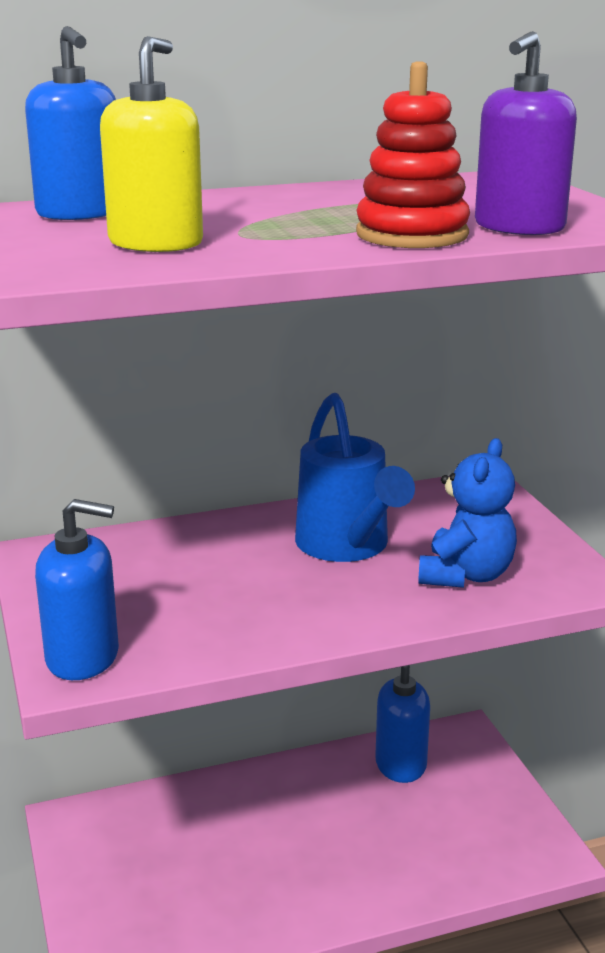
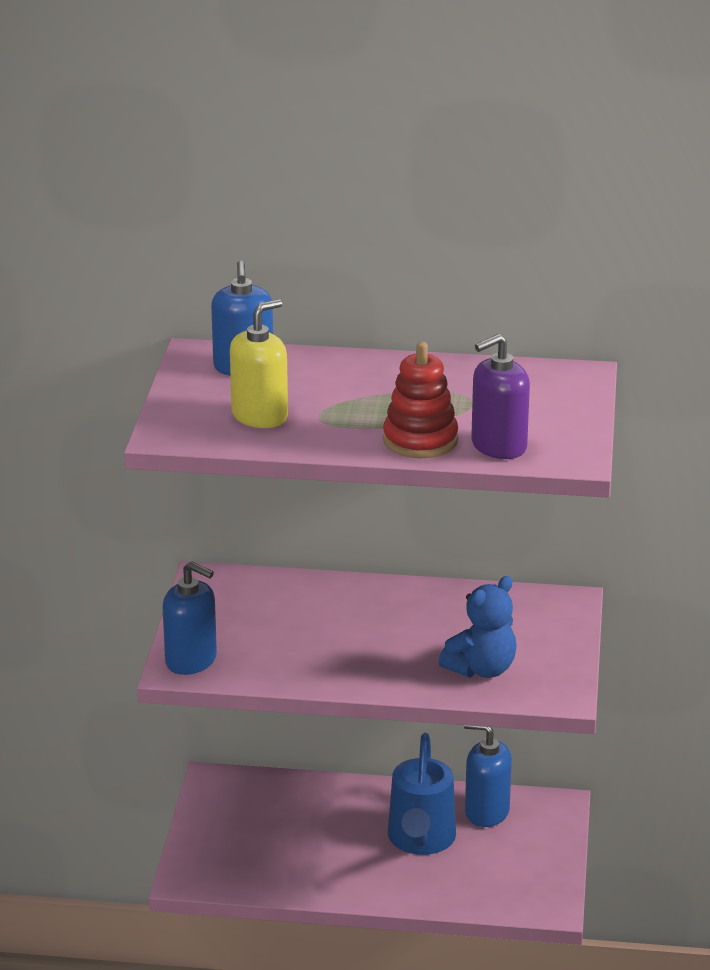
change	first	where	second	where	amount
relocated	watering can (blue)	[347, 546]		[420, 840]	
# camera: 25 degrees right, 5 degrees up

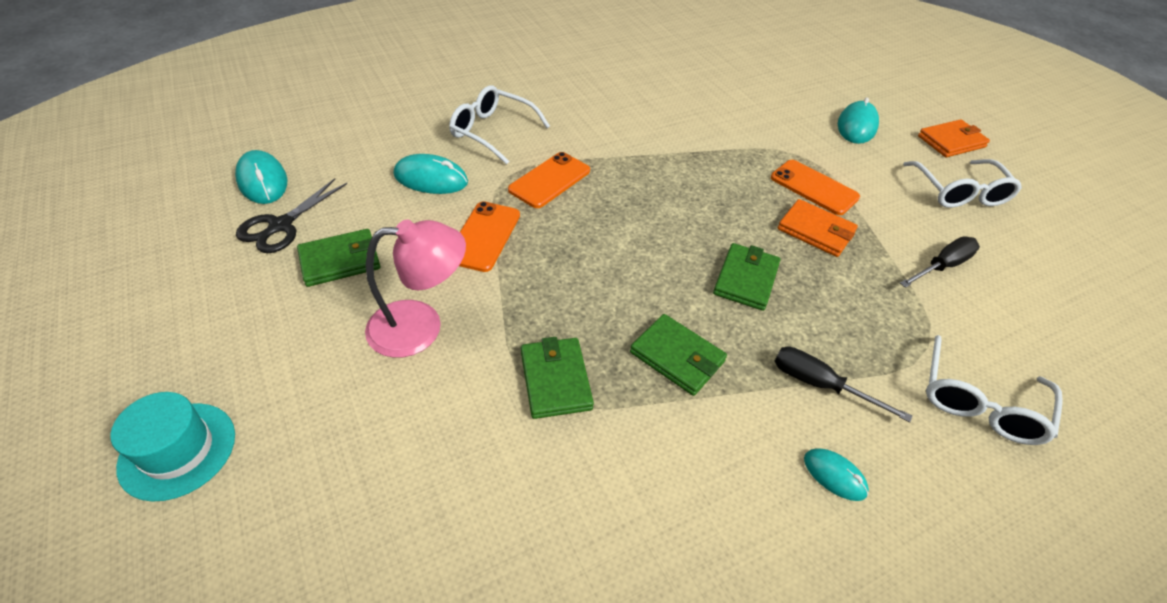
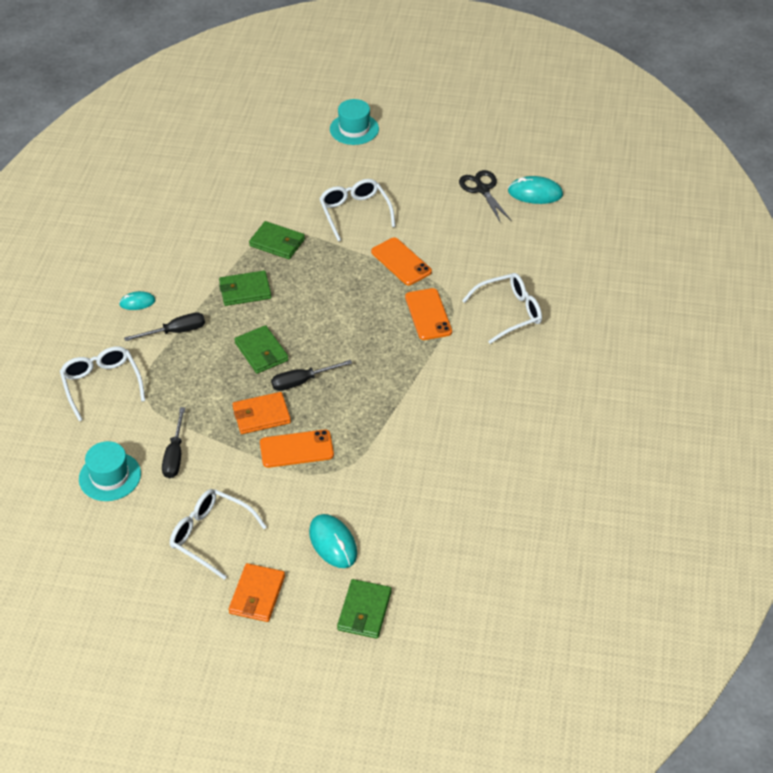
change	first	where	second	where	amount
missing	mouse (turquoise)	[431, 179]			
appeared			hat (turquoise)	[110, 476]	
appeared			screwdriver (black)	[302, 381]	
relocated	wallet (green)	[340, 260]		[364, 611]	
exchanged	lamp (pink)	[421, 326]	glasses (white)	[355, 213]	
# camera: 130 degrees right, 0 degrees up

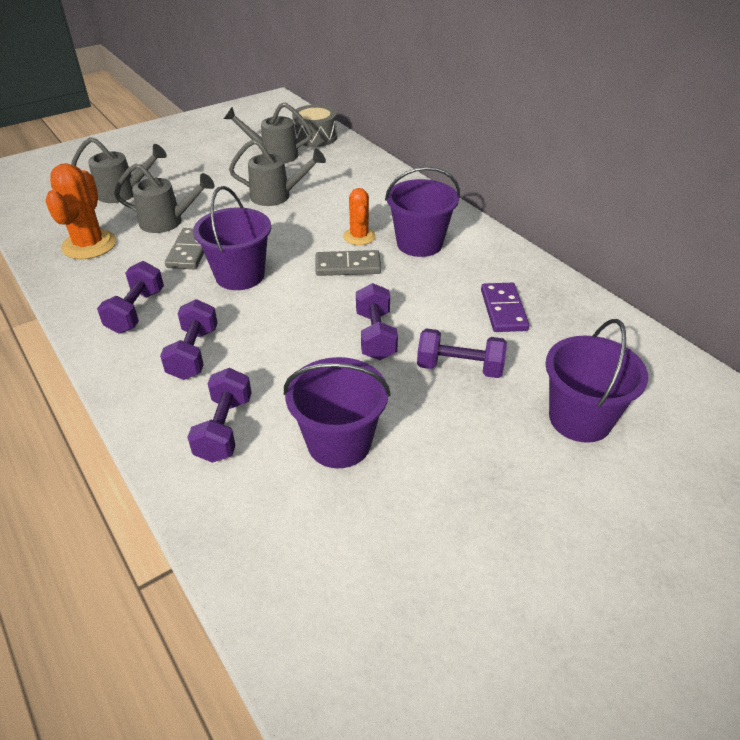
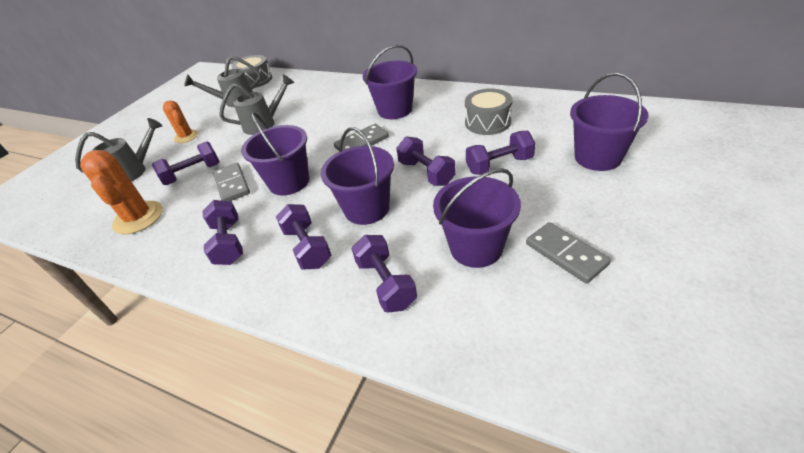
change	first	where	second	where	amount
appeared			bucket (purple)	[367, 209]	
appeared			domino (grey)	[565, 254]	
relocated	cactus (orange)	[359, 236]		[186, 136]	
exchanged	watering can (grey)	[167, 222]	dumbbell (purple)	[193, 174]	
exchanged	domino (purple)	[503, 310]	drum (grey)	[487, 122]	
# camera: 25 degrees left, 0 degrees up

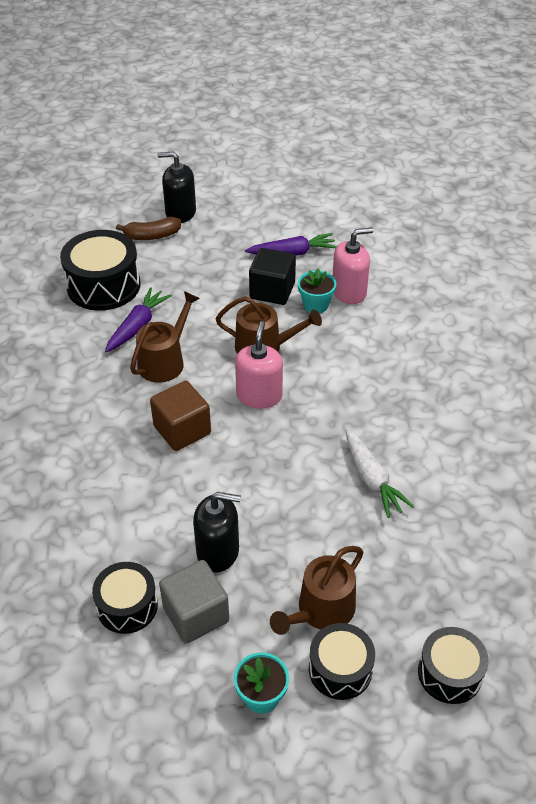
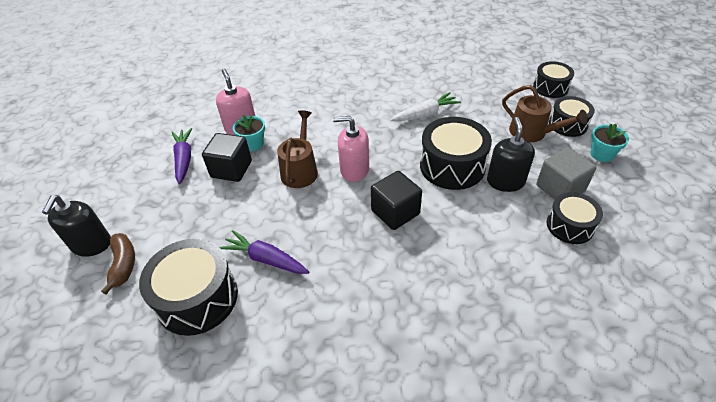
change	first	where	second	where	amount
missing	watering can (brown)	[165, 361]			
appeared			drum (black)	[452, 166]	
colour	cube (brown)	[182, 430]	cube (black)	[395, 212]	
# camera: 90 degrees left, 0 degrees up

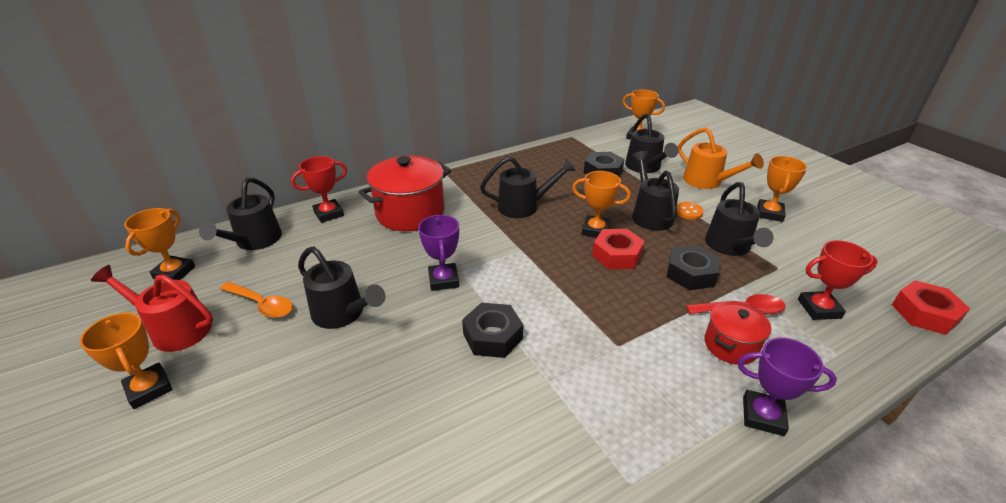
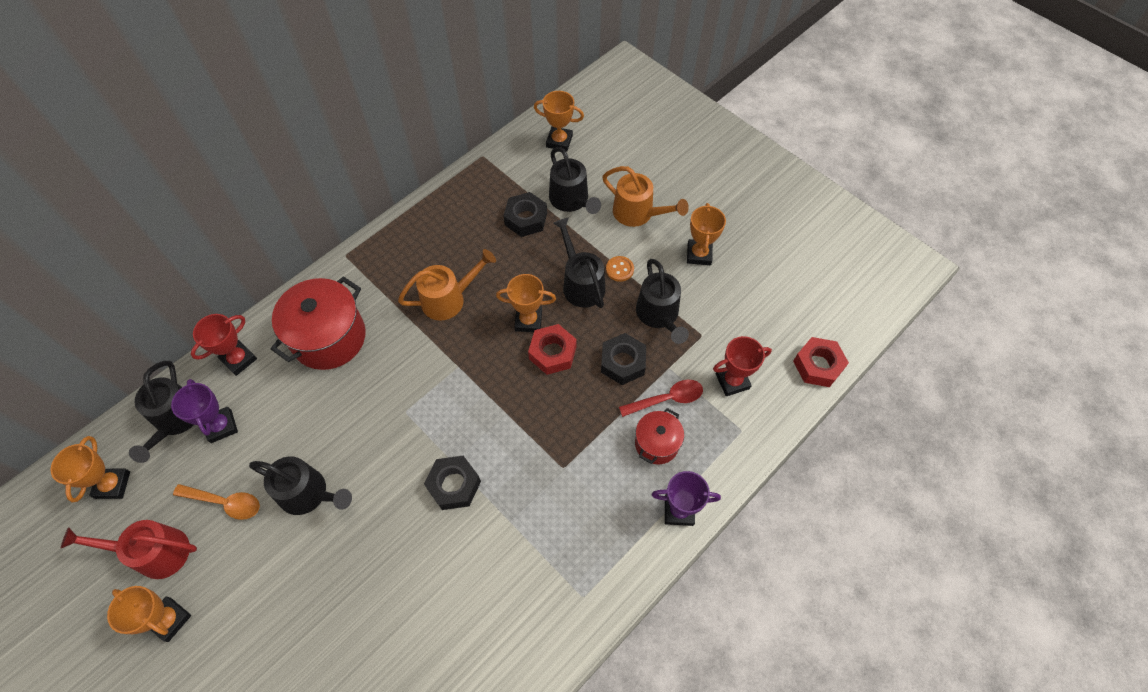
change	first	where	second	where	amount
relocated	trophy (purple)	[443, 280]		[221, 426]	
colour	watering can (black)	[524, 206]	watering can (orange)	[449, 299]	
# camera: 15 degrees left, 25 degrees up

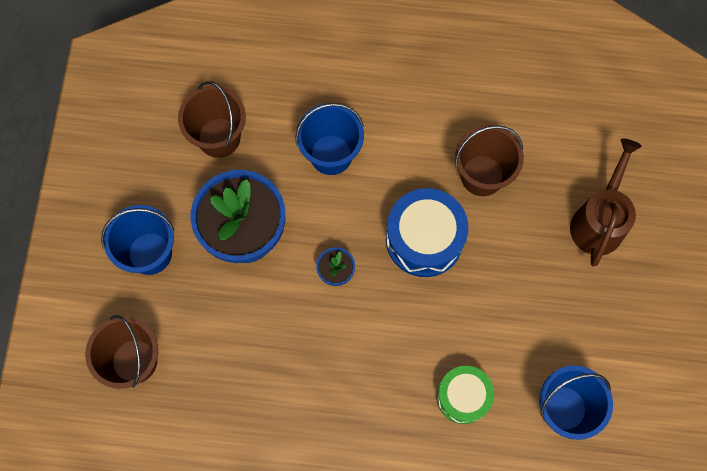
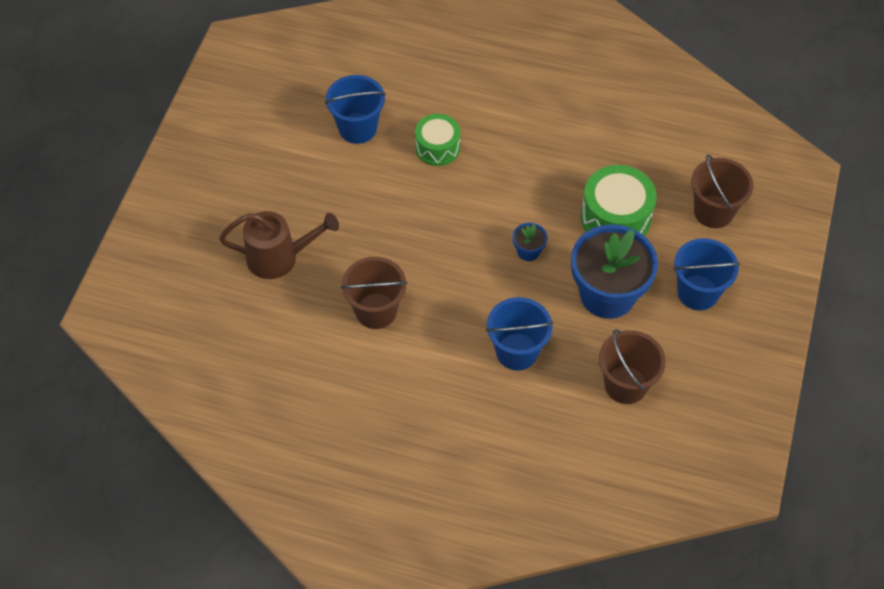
change	first	where	second	where	amount
missing	drum (blue)	[424, 239]			
appeared			drum (green)	[615, 217]	
spun	watering can (brown)	[599, 220]		[280, 257]	120 degrees counterclockwise
# camera: 170 degrees left, 15 degrees down

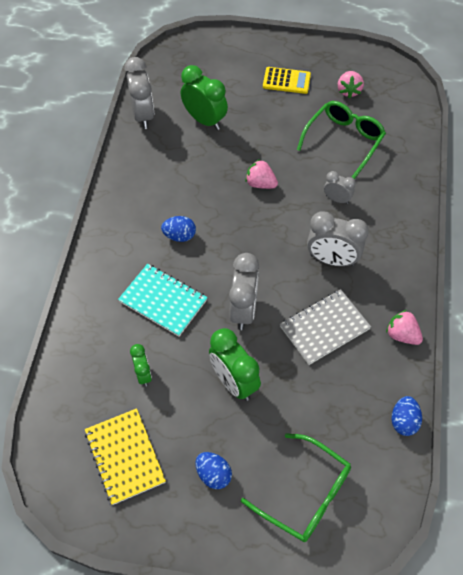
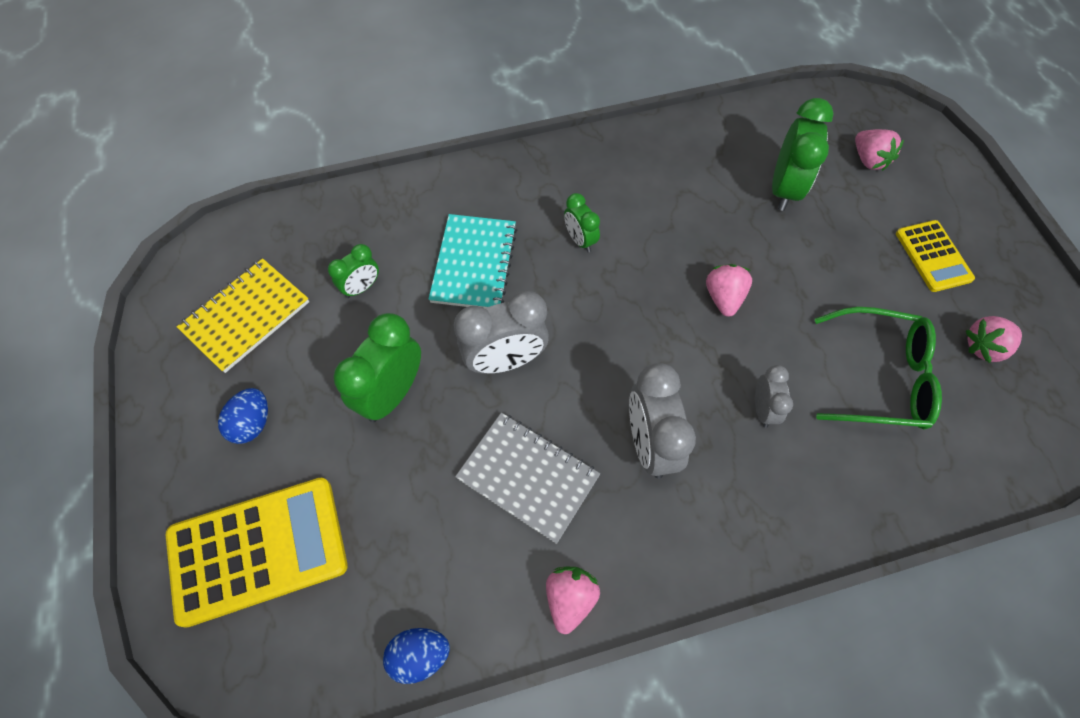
change	first	where	second	where	amount
missing	clock (grey)	[143, 115]			
appeared			strawberry (pink)	[869, 160]	
exchanged	egg (blue)	[179, 236]	clock (green)	[580, 240]	
exchanged	glasses (green)	[305, 494]	calculator (yellow)	[258, 550]	
# camera: 65 degrees right, 5 degrees up

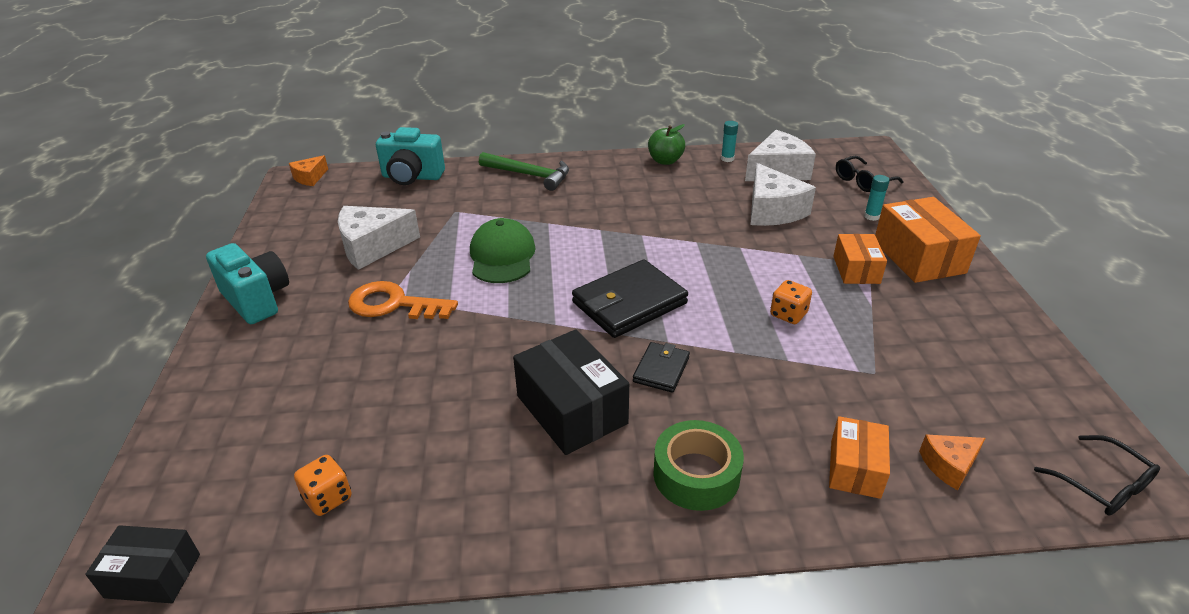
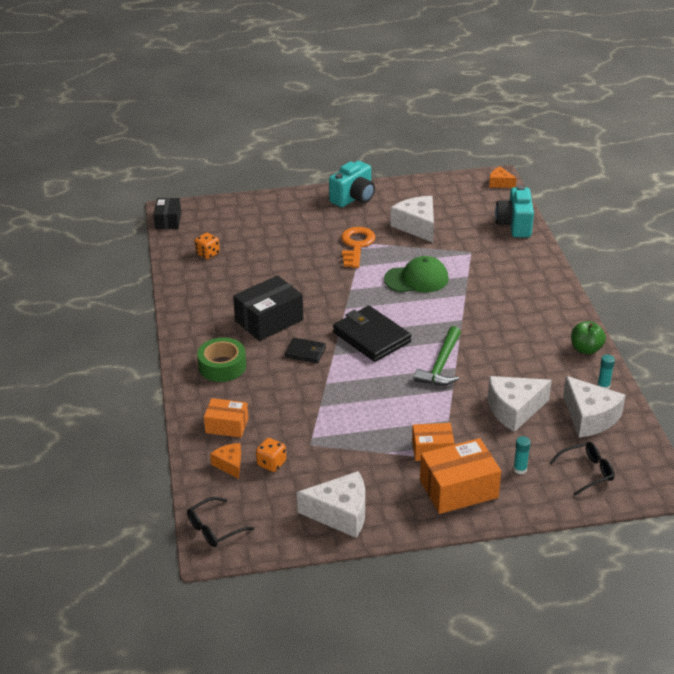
change	first	where	second	where	amount
appeared			cheese (white)	[340, 513]	
relocated	hammer (green)	[529, 175]		[441, 365]	
relocated	dice (orange)	[788, 314]		[271, 463]	
spun	glasses (black)	[863, 181]		[587, 472]	105 degrees clockwise
# camera: 85 degrees right, 0 degrees up

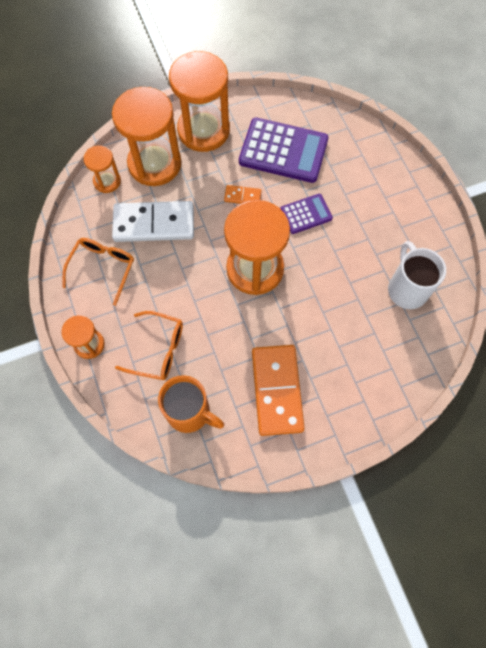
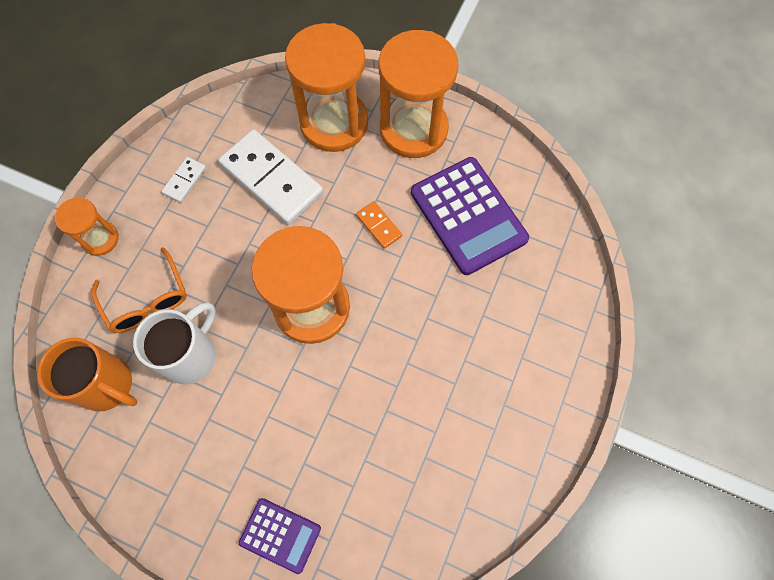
change	first	where	second	where	amount
missing	hourglass (orange)	[107, 181]			
missing	domino (orange)	[276, 390]			
relocated	calculator (purple)	[306, 214]		[280, 535]	
relocated	mug (white)	[407, 289]		[191, 355]	
exchanged	glasses (orange)	[102, 268]	domino (white)	[185, 181]	
spun	mug (orange)	[190, 412]		[107, 385]	45 degrees counterclockwise
# camera: 45 degrees right, 0 degrees up

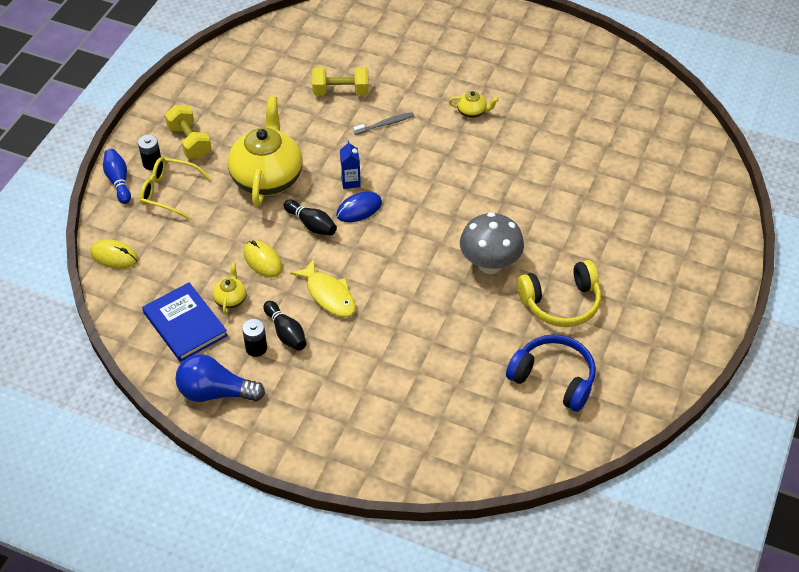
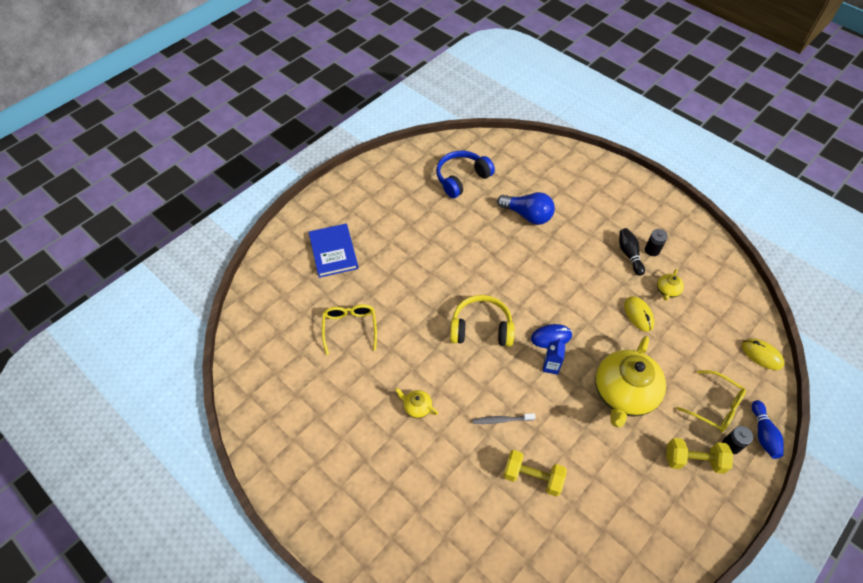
change	first	where	second	where	amount
missing	bowling pin (black)	[311, 224]			
missing	fish (yellow)	[328, 295]			
missing	mushroom (grey)	[490, 264]			
appeared			glasses (yellow)	[350, 328]	
relocated	book (blue)	[185, 324]		[333, 252]	
relocated	light bulb (blue)	[215, 392]		[527, 215]	
relocated	headphones (yellow)	[561, 303]		[481, 328]	
spun	dumbbell (yellow)	[190, 142]		[693, 460]	75 degrees counterclockwise
spun	headphones (blue)	[553, 378]		[462, 178]	90 degrees clockwise
# camera: 160 degrees left, 5 degrees up

